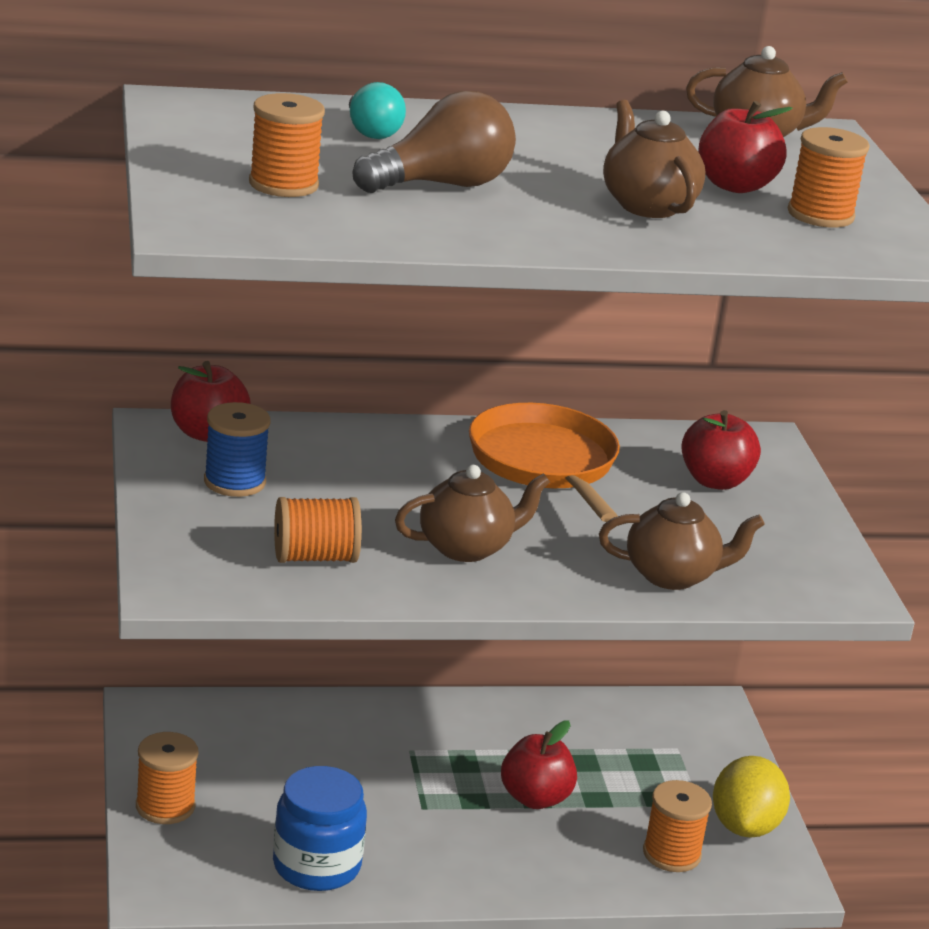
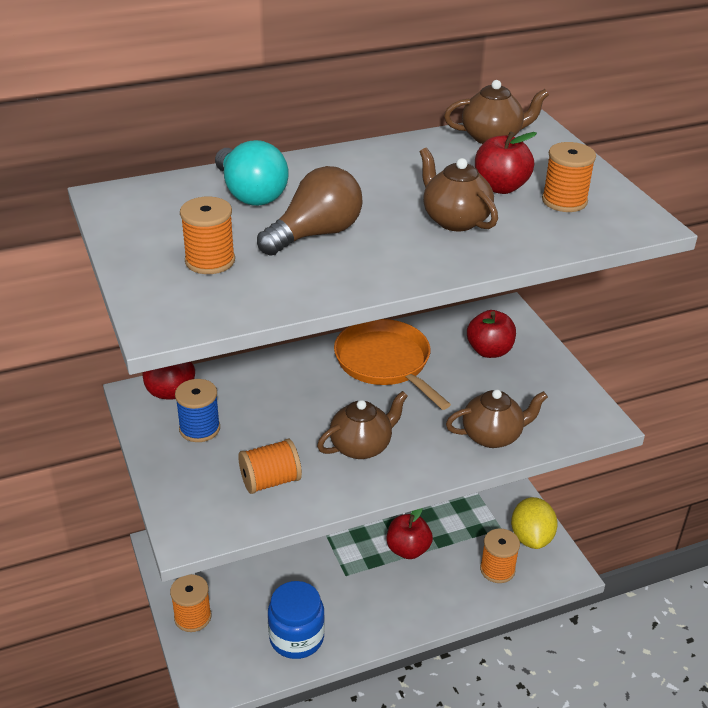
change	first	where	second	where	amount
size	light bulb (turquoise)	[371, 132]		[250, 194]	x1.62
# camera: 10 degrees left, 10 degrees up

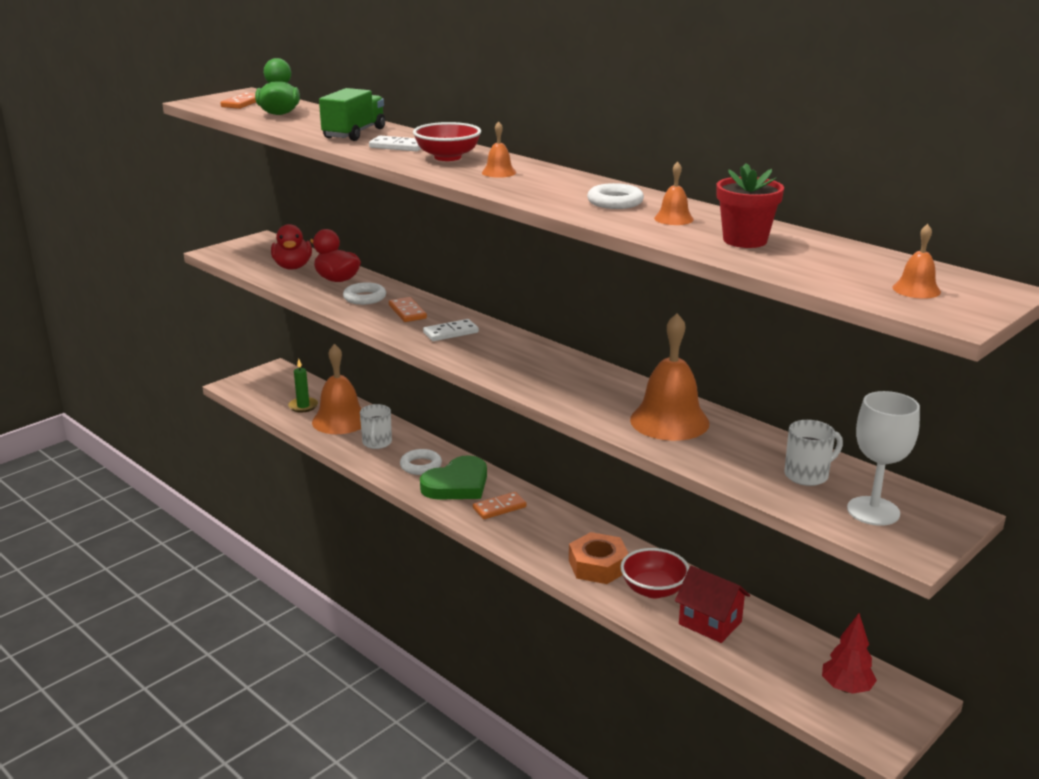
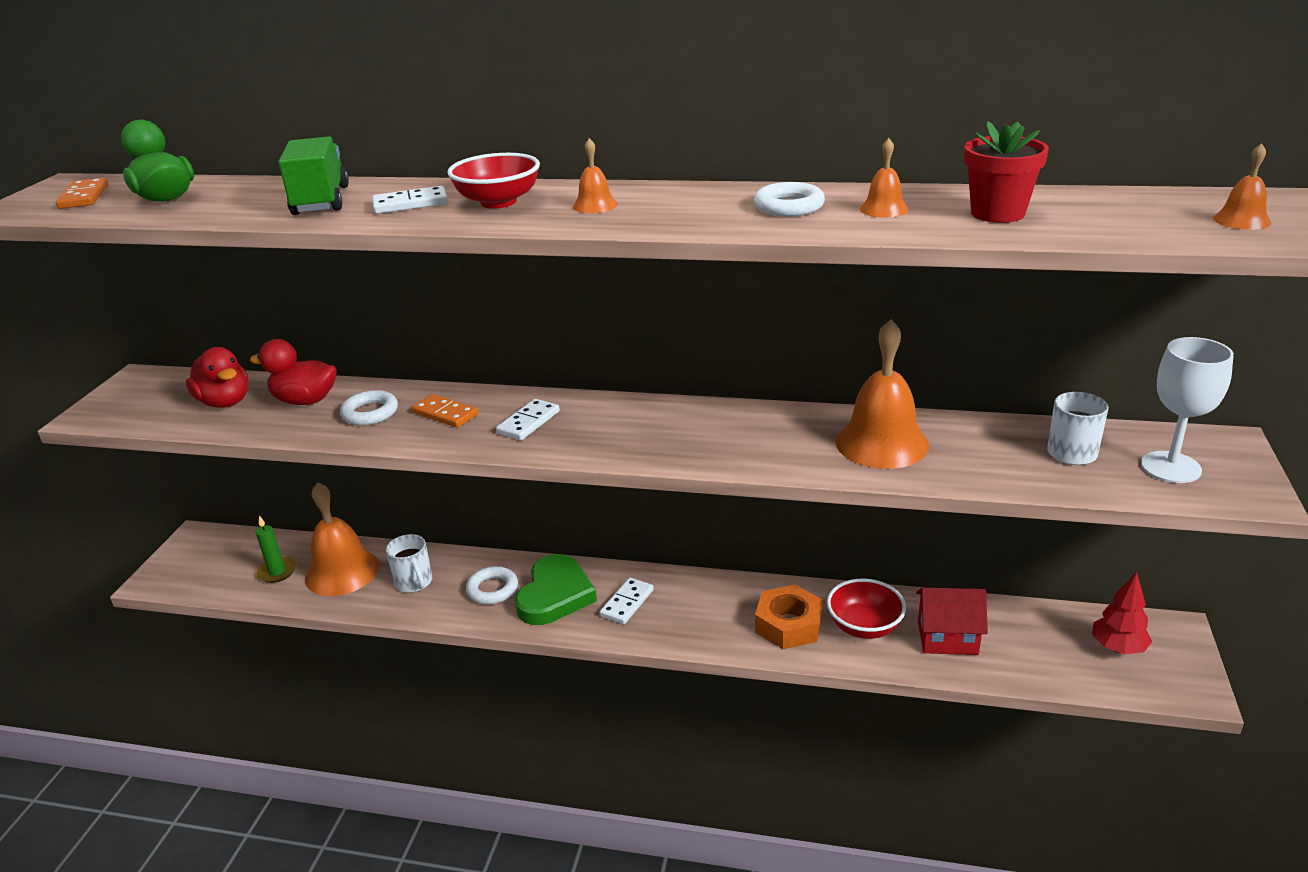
change	first	where	second	where	amount
colour	domino (orange)	[499, 508]	domino (white)	[627, 603]	
# camera: 30 degrees left, 5 degrees up

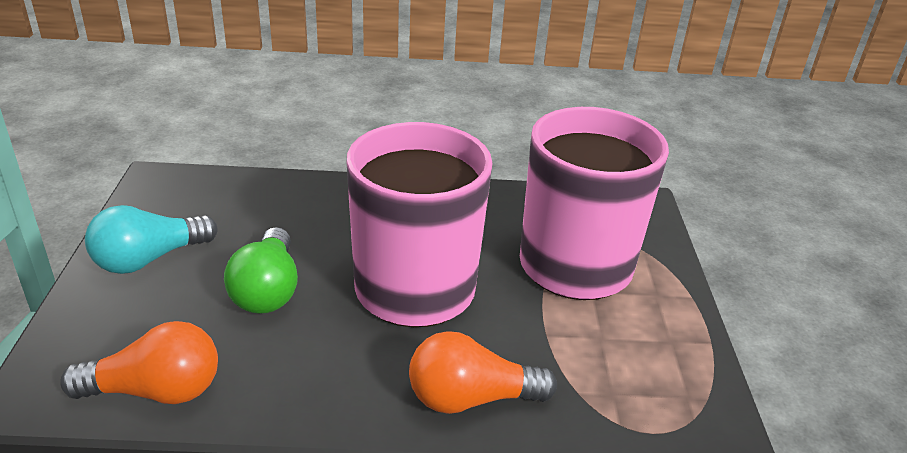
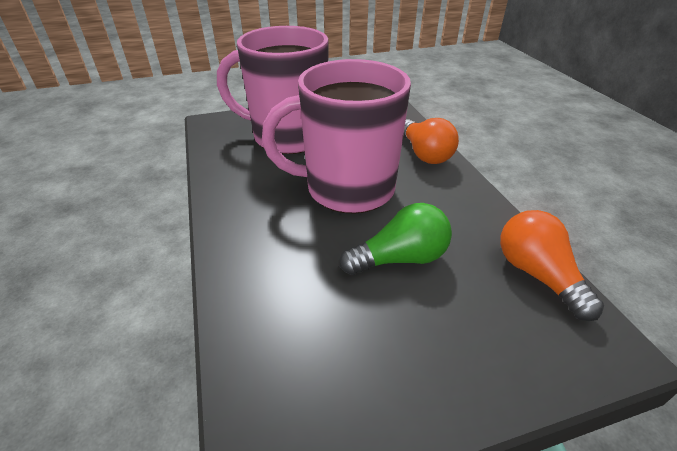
change	first	where	second	where	amount
missing	light bulb (turquoise)	[149, 259]			
# camera: 105 degrees left, 5 degrees up

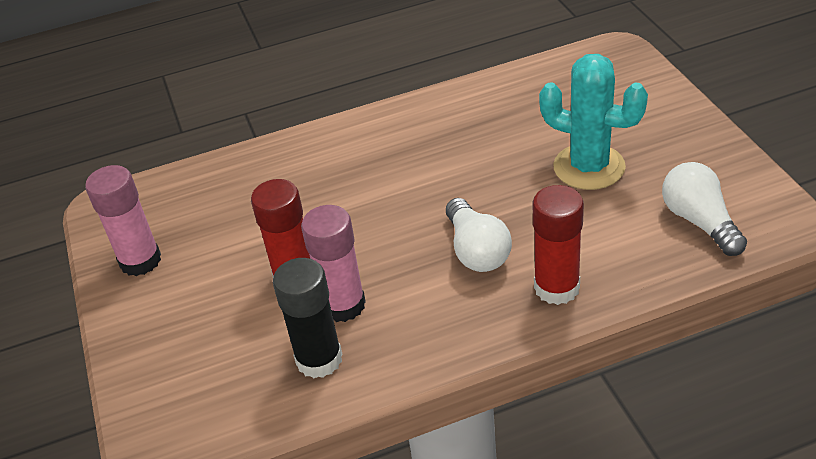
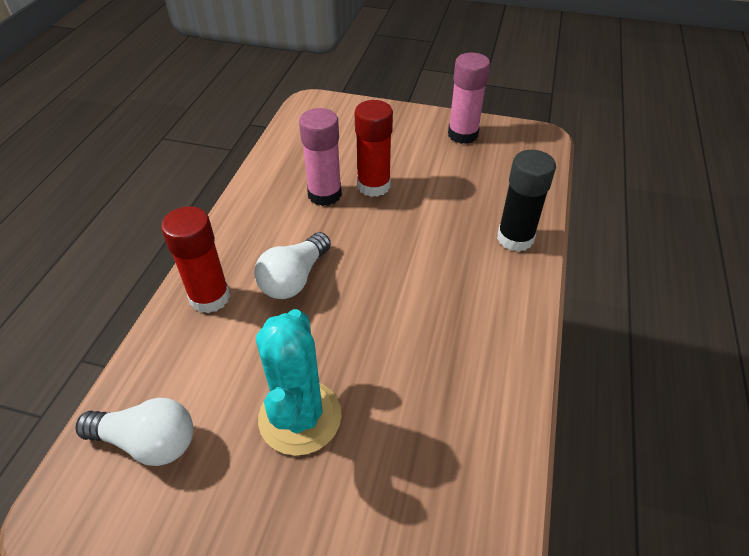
change	first	where	second	where	amount
relocated	glue stick (black)	[319, 359]		[515, 238]	
spun	light bulb (white)	[476, 250]		[294, 278]	75 degrees counterclockwise
spun	cactus (turquoise)	[589, 167]		[300, 417]	60 degrees counterclockwise
# camera: 120 degrees right, 5 degrees up

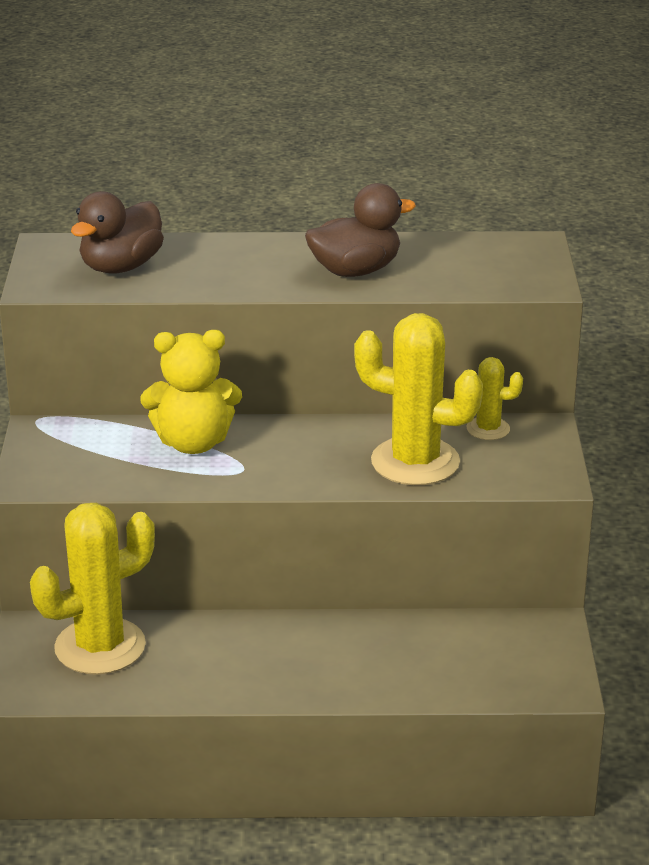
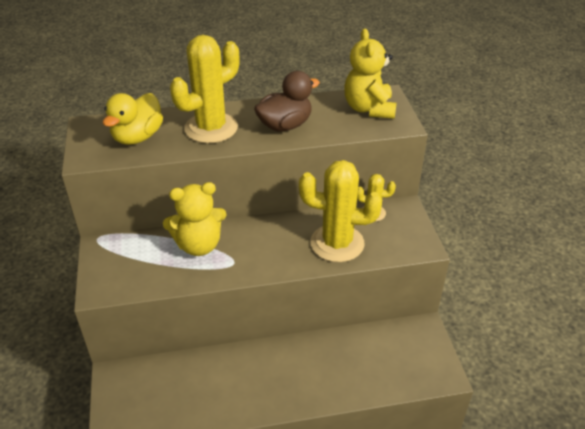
change	first	where	second	where	amount
appeared			teddy bear (yellow)	[369, 109]	
relocated	cactus (yellow)	[100, 647]		[211, 128]	
colour	duck (brown)	[121, 267]	duck (yellow)	[137, 137]	
# camera: 10 degrees left, 10 degrees up

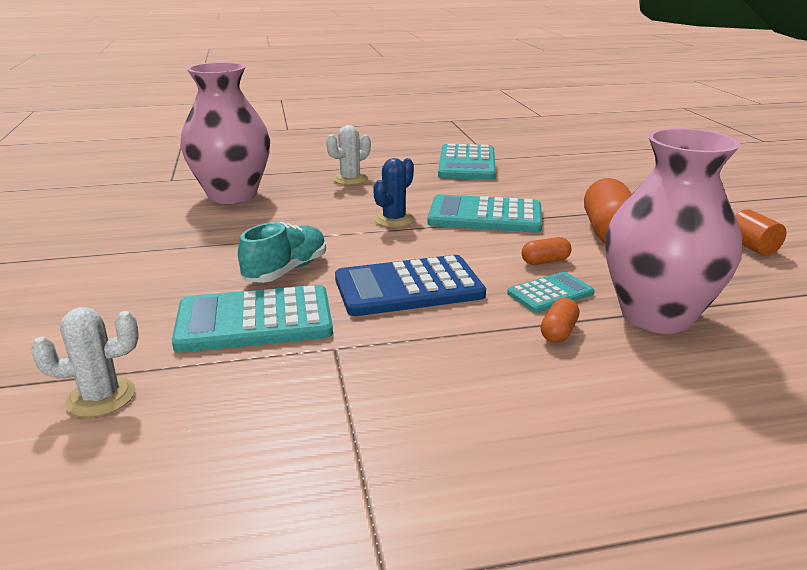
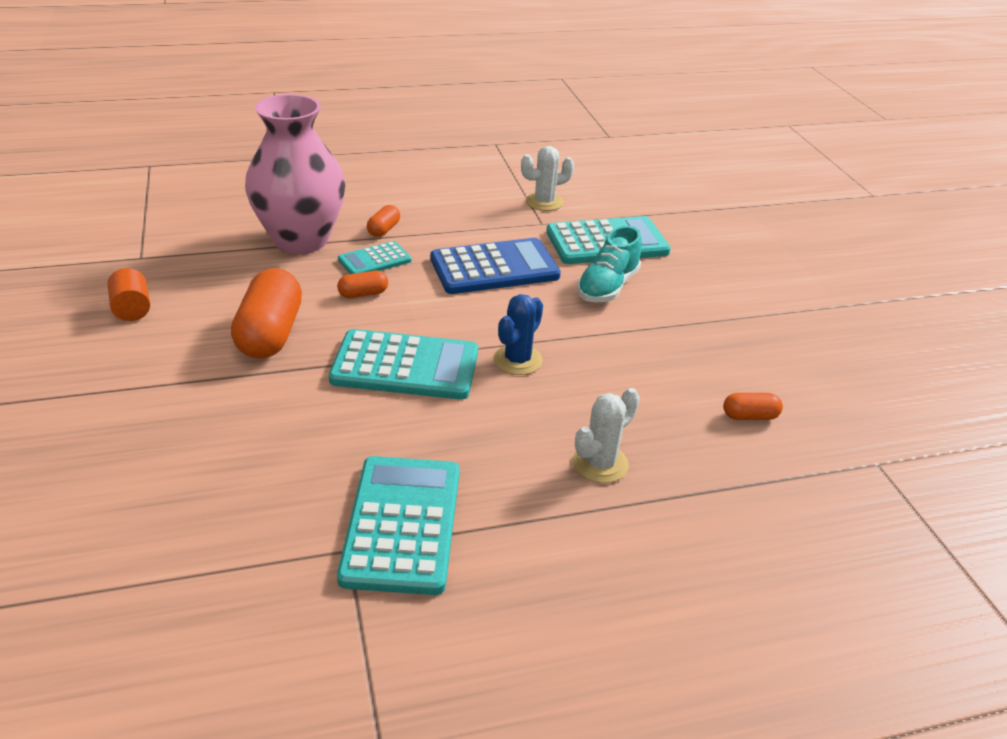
change	first	where	second	where	amount
relocated	cactus (white)	[101, 397]		[544, 202]	
exchanged	vase (pink)	[232, 195]	capsule (orange)	[749, 416]	
# camera: 175 degrees right, 10 degrees up

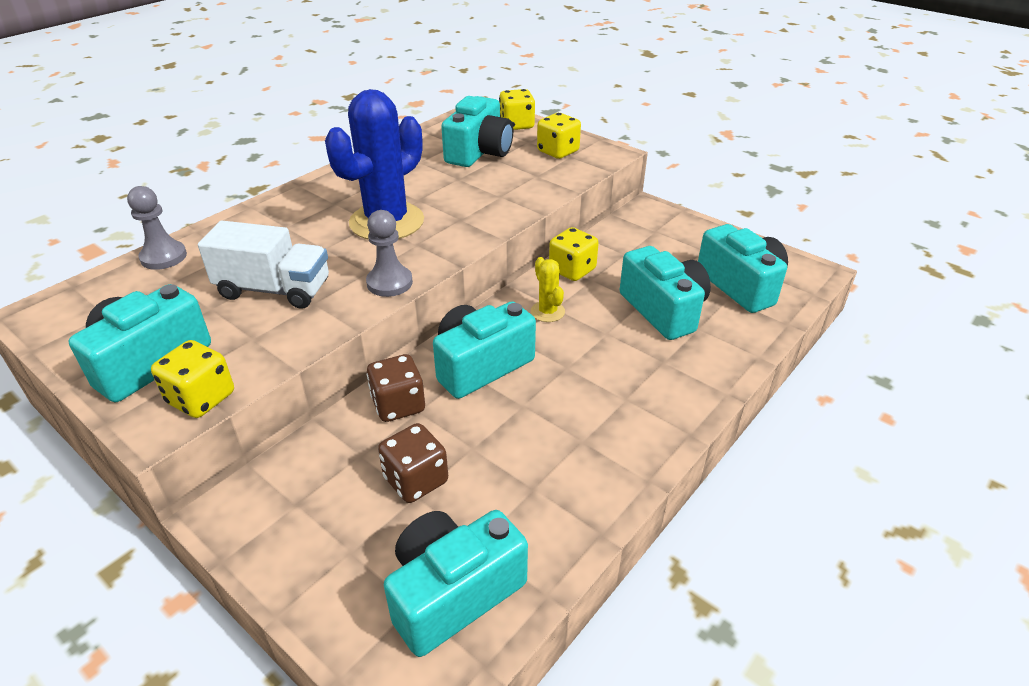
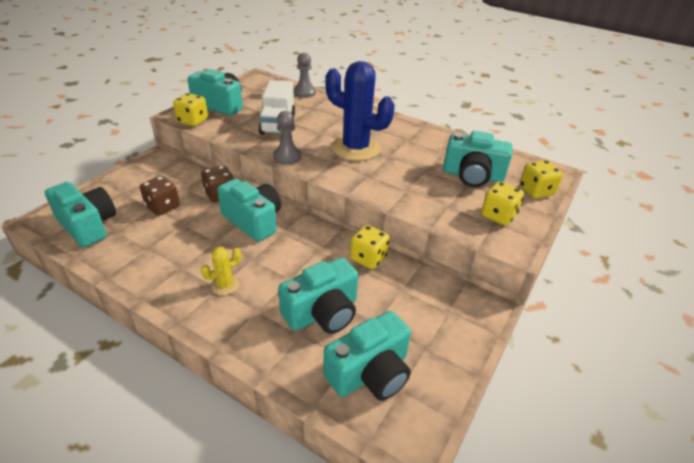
change	first	where	second	where	amount
relocated	cactus (yellow)	[547, 312]		[225, 285]	
# camera: 80 degrees right, 0 degrees up

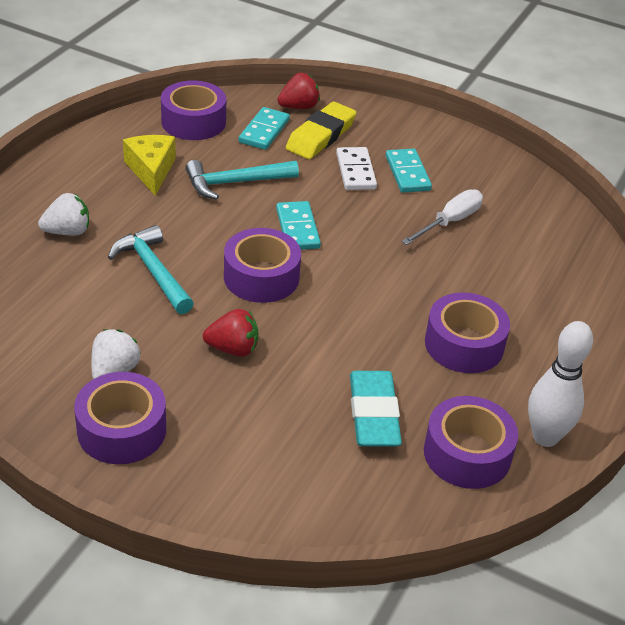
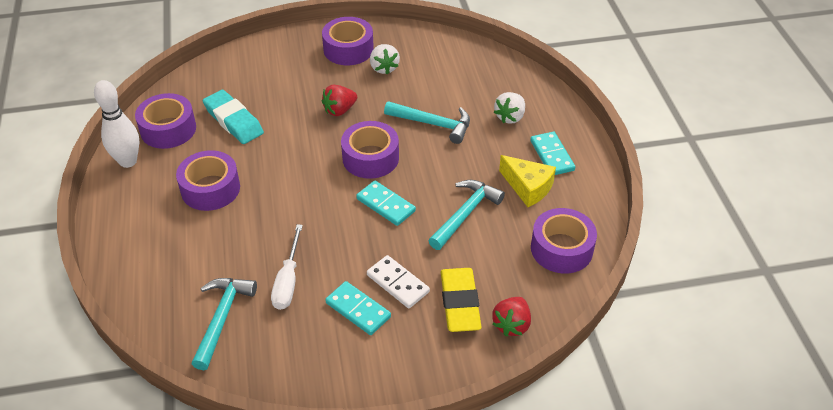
change	first	where	second	where	amount
appeared			hammer (turquoise)	[222, 318]	
relocated	domino (turquoise)	[264, 131]		[552, 155]	
# camera: 145 degrees right, 5 degrees up

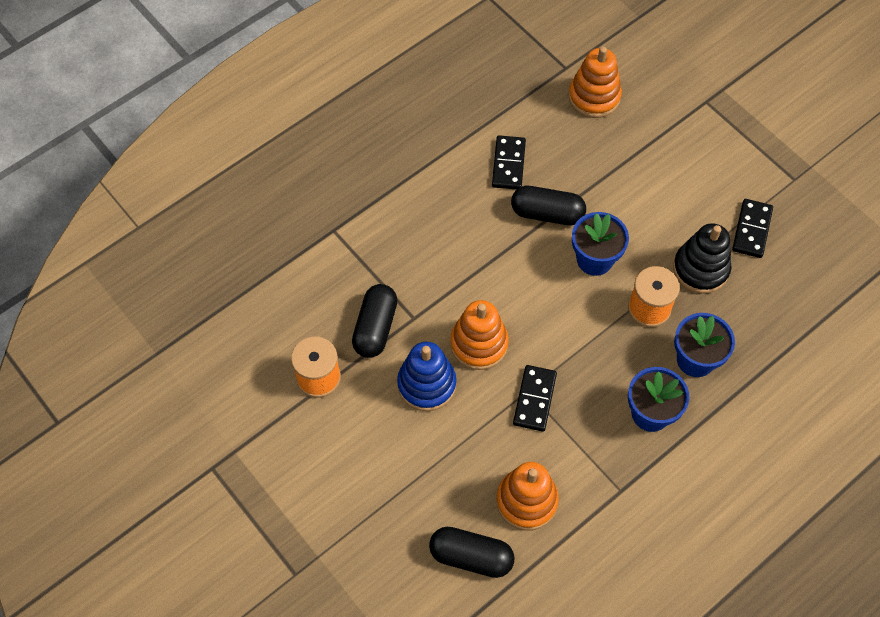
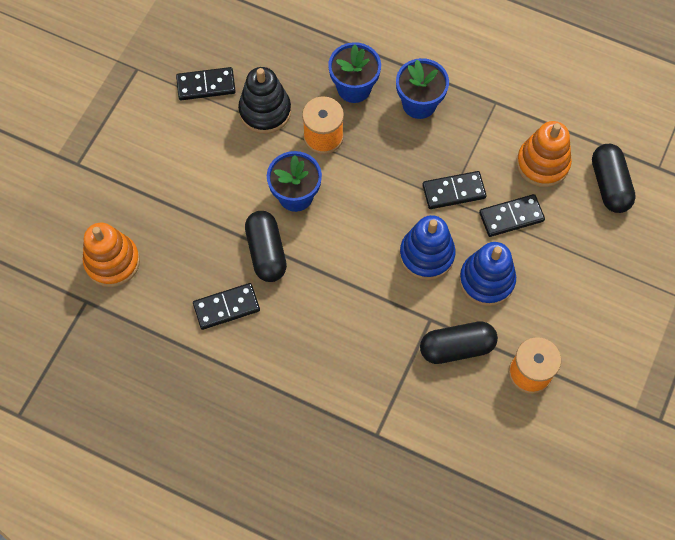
change	first	where	second	where	amount
appeared			domino (black)	[511, 217]	
colour	stacking toy (orange)	[479, 344]	stacking toy (blue)	[426, 255]	
# camera: 115 degrees left, 5 degrees up

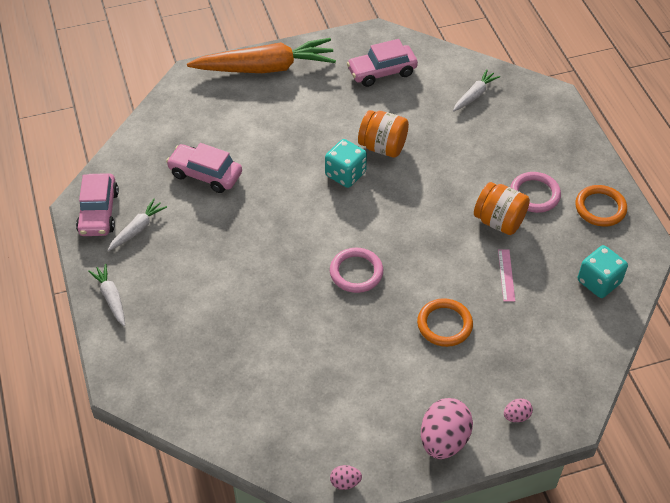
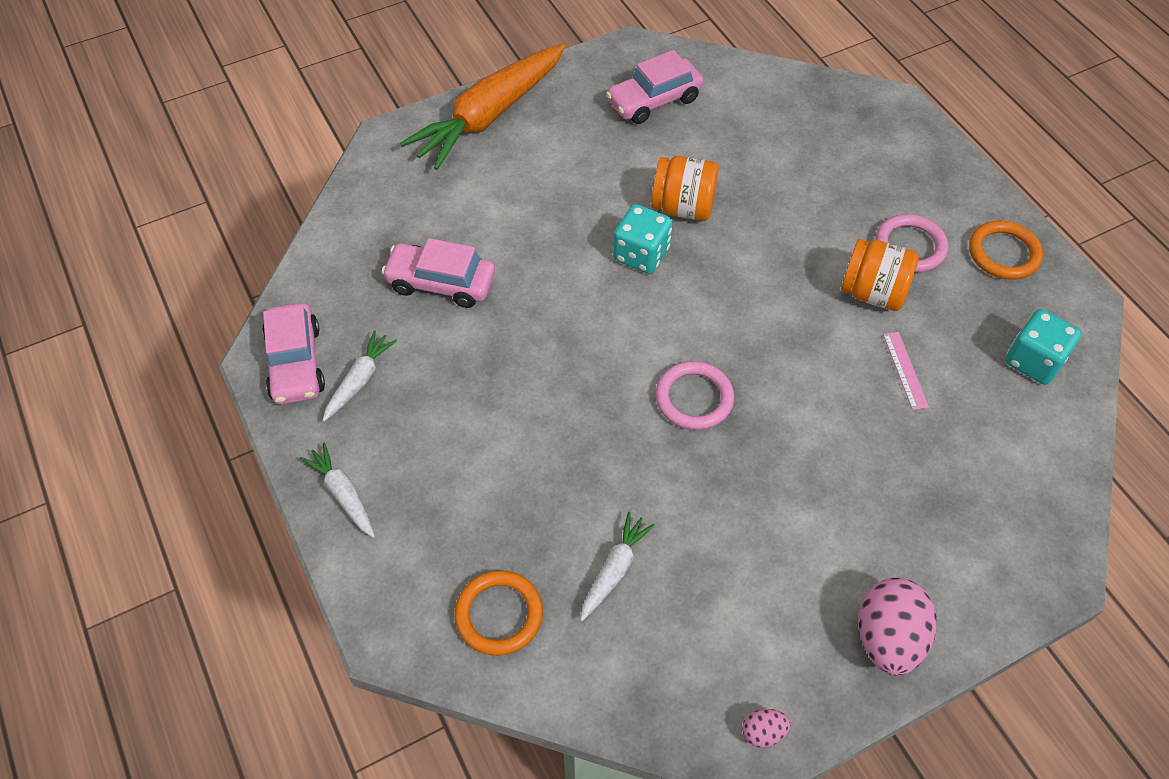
change	first	where	second	where	amount
missing	egg (pink)	[516, 416]			
relocated	ring (orange)	[444, 324]		[499, 614]	
relocated	carrot (white)	[474, 95]		[614, 570]	
spun	carrot (orange)	[265, 68]		[490, 115]	150 degrees clockwise
# camera: 10 degrees left, 5 degrees up

